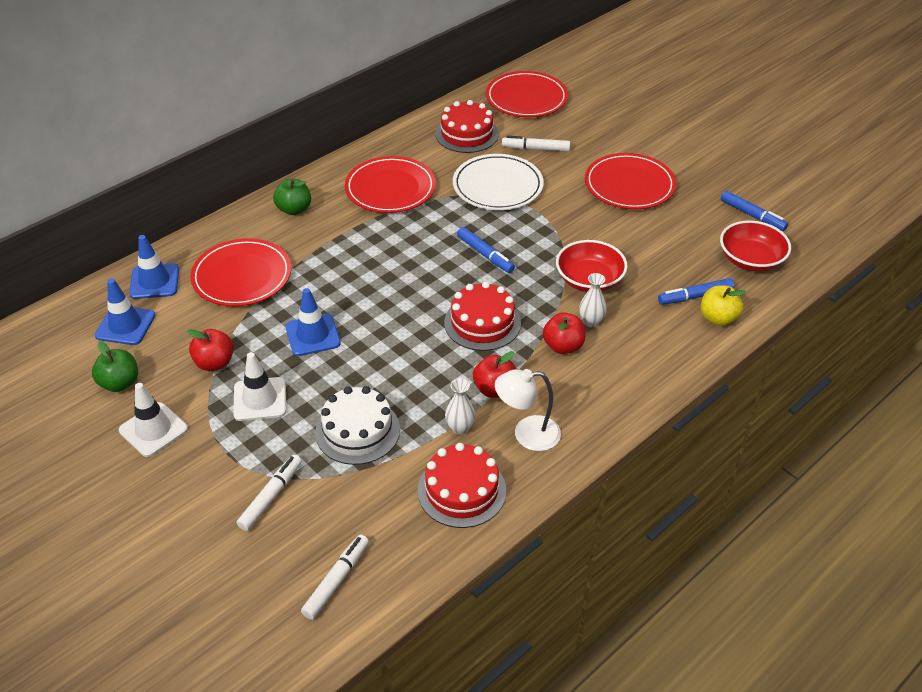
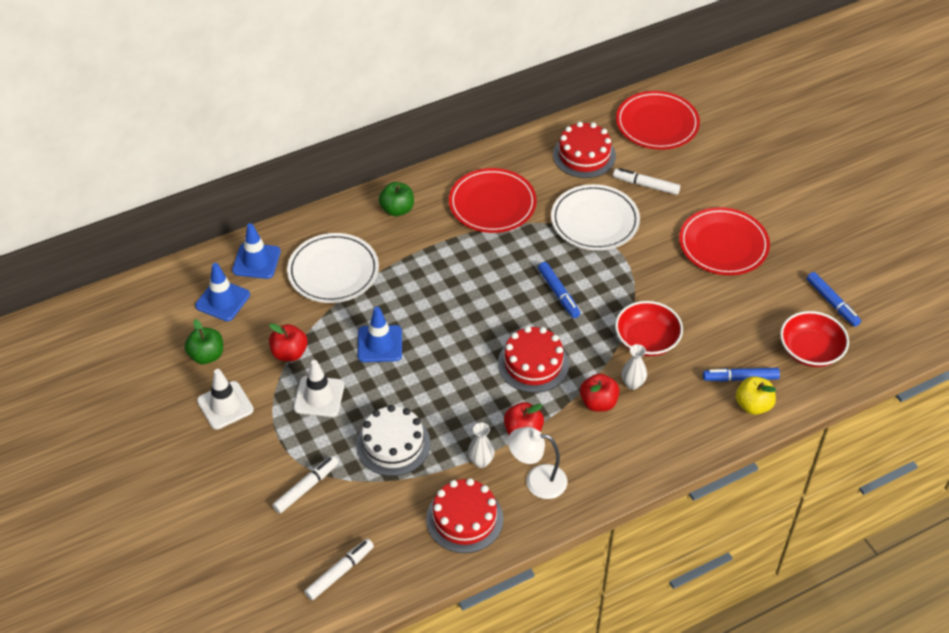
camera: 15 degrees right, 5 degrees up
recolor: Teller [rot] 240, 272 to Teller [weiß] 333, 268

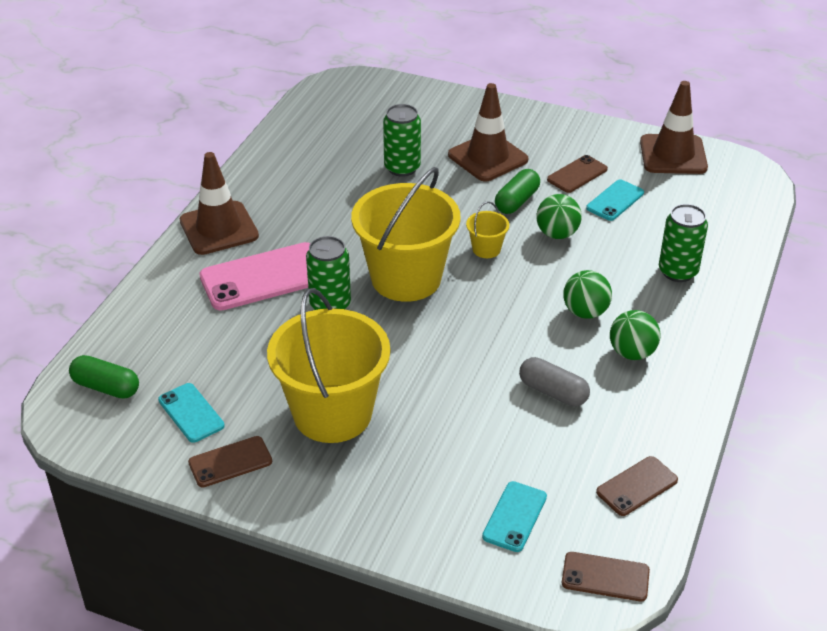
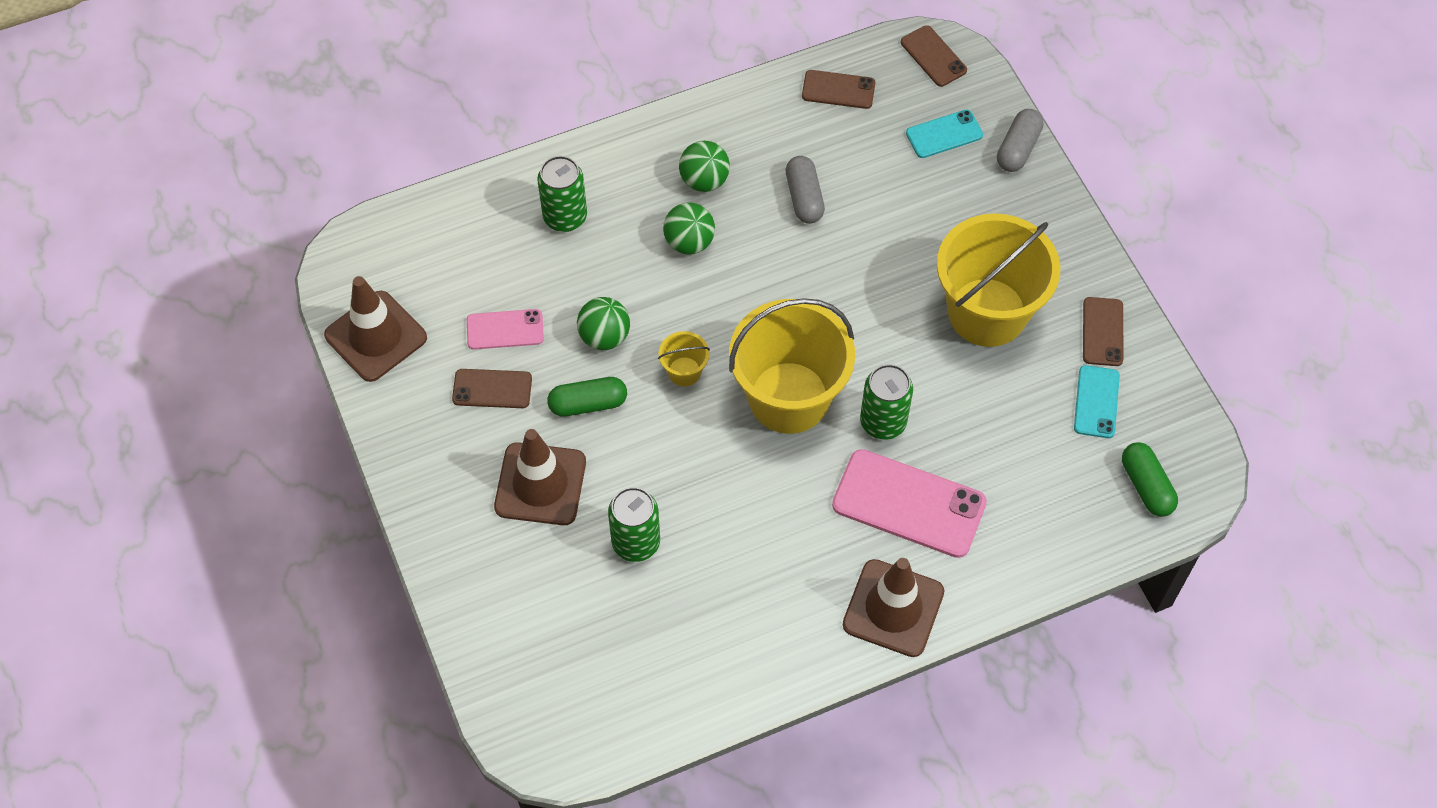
camera: 135 degrees left, 20 degrees up
insert: Kapsel [grau] 1020, 140
recolor: Handy [türkis] 615, 200 to Handy [rosa] 505, 329
rotate: Handy [braun] 230, 461 = 1103, 331 75 degrees clockwise

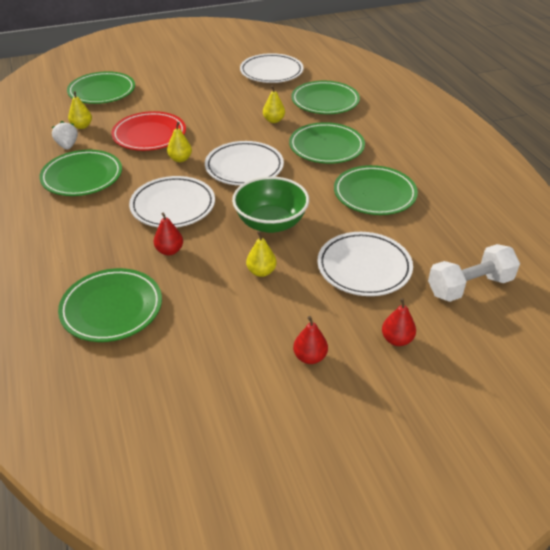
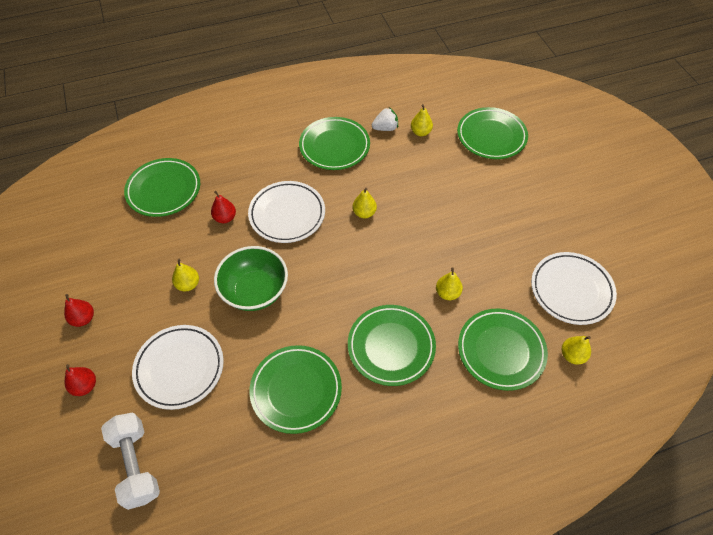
camera: 90 degrees right, 15 degrees up
delete: Teller [rot] 148, 131; Teller [weiß] 244, 163
insert: Birne [gelb] 576, 350

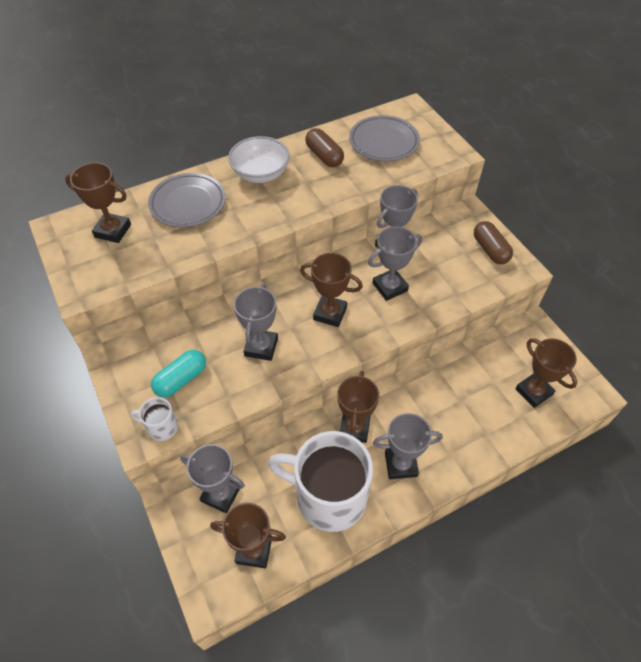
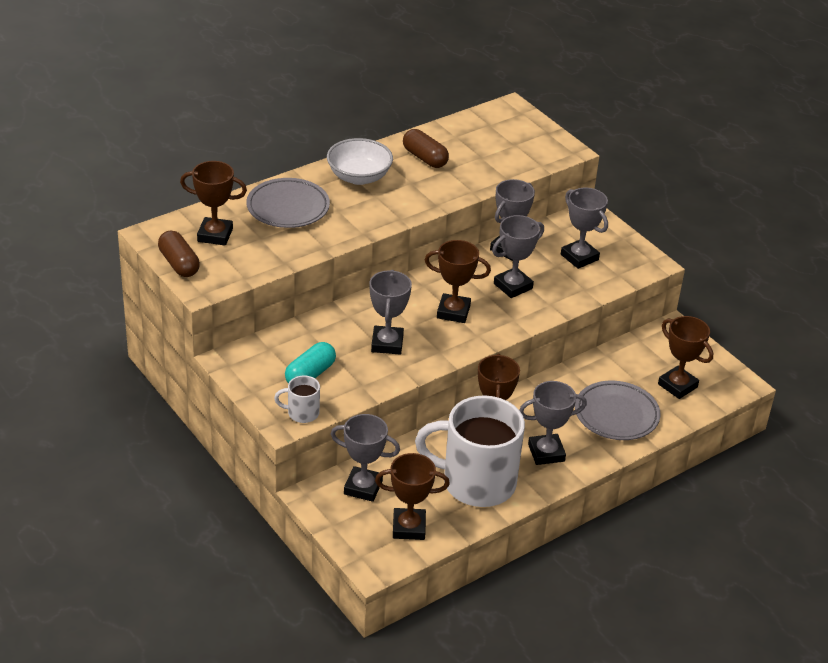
camera: 10 degrees left, 15 degrees down
insert: Pokal [grau] 584, 228
move: Teller [grau] 384, 138 to 618, 410; Kapsel [braun] 493, 242 to 179, 253

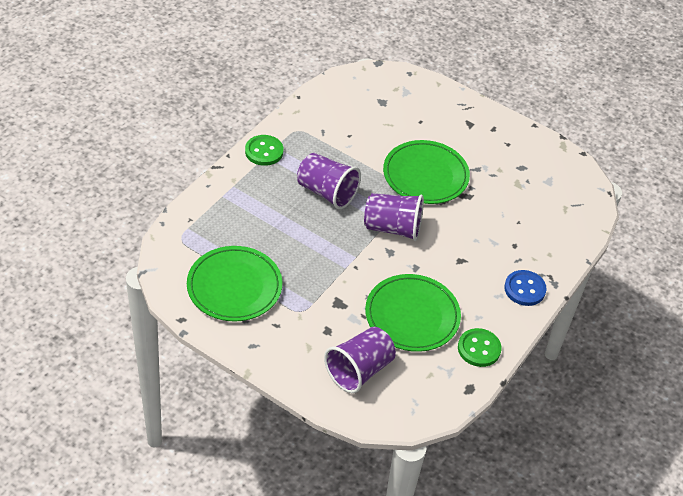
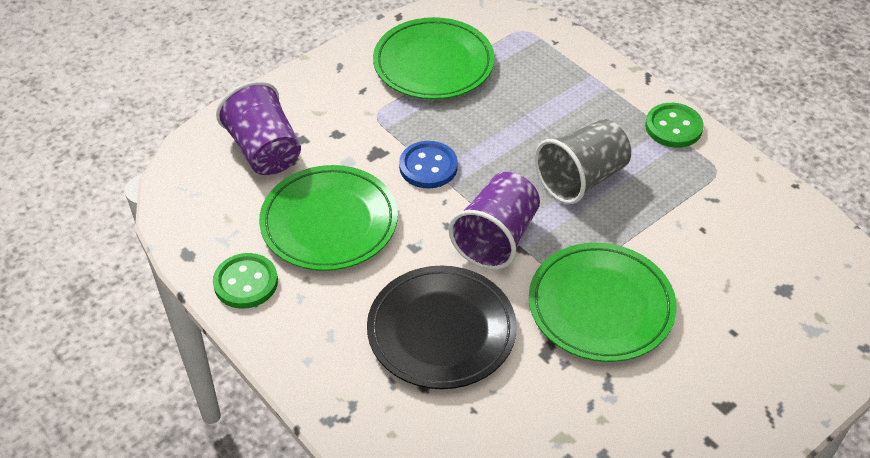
camera: 110 degrees right, 0 degrees up
insert: Teller [schwarz] 442, 327
move: Knopf [blau] 525, 288 to 428, 164
recolor: Becher [lila] 329, 181 to Becher [grau] 583, 161

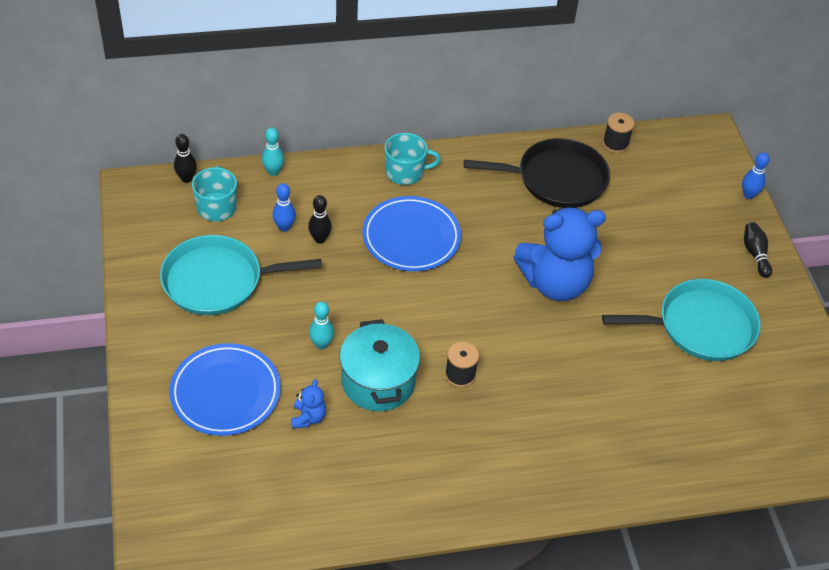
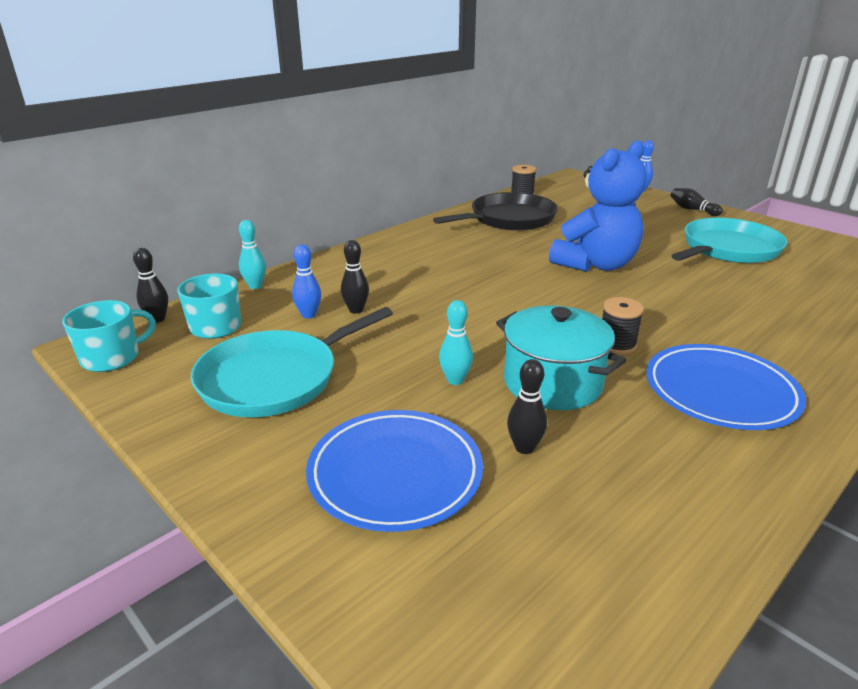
camera: 30 degrees left, 20 degrees down
move: Teller [blau] 411, 233 to 726, 387; Tasse [türkis] 413, 159 to 109, 336
replace: Teddybär [blau] 308, 404 to Bowlingkegel [schwarz] 527, 406

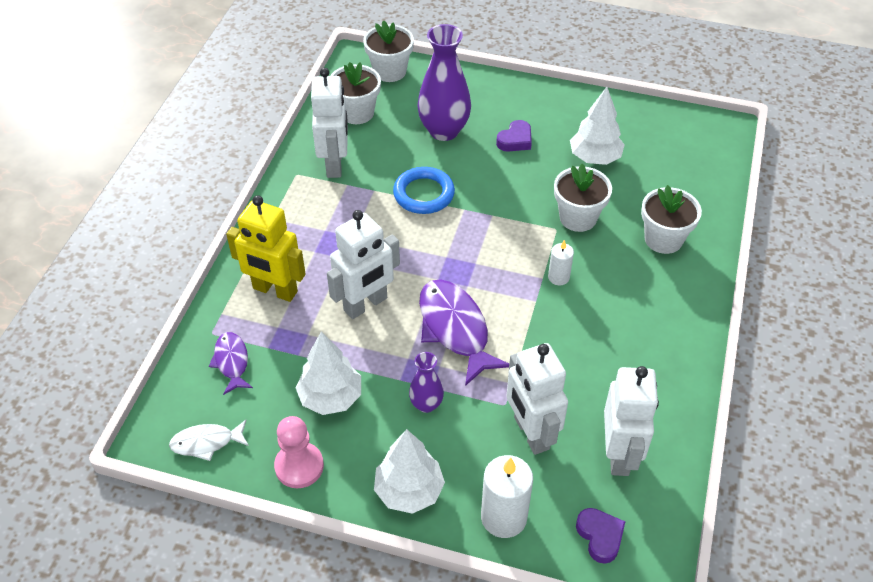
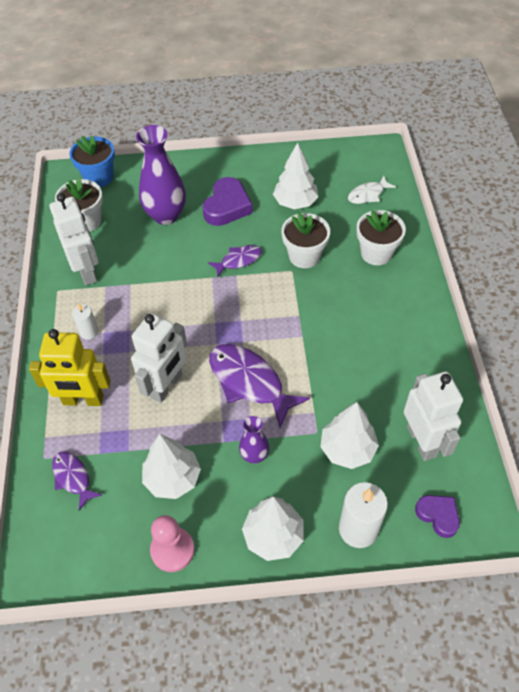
camera: 20 degrees left, 5 degrees up
delete: Ring [blau] 424, 190
insert: Fisch [lila] 235, 261
move: Fisch [weiß] 209, 440 to 372, 189; Kerze [weiß] 561, 262 to 85, 321
replace: Roboter [weiß] 537, 399 to Baum [weiß] 349, 435
recolor: Blumentopf [weiß] 388, 51 to Blumentopf [blau] 92, 161
resize: Herz [lila] 514, 136 = 227, 201 x1.63

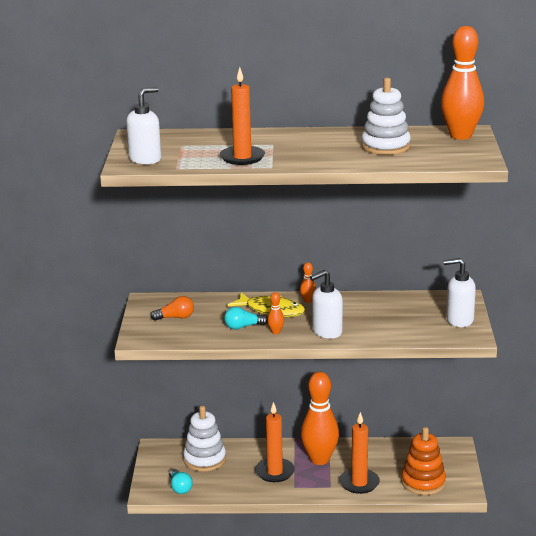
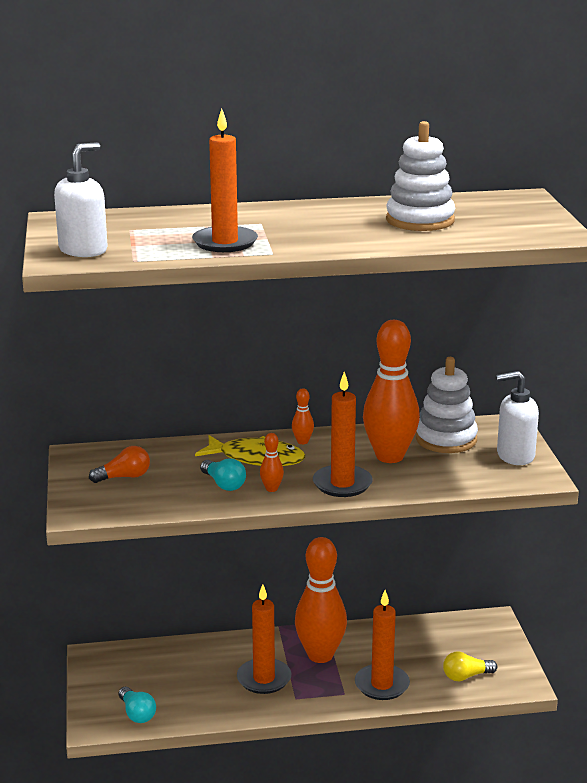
camera: 10 degrees left, 0 degrees up
move: Stapelspielzeug [weiß] 204, 439 to 447, 405; Bowlingkegel [orange] 462, 83 to 391, 391
replace: Seifenspender [weiß] 326, 304 to Kerze [orange] 343, 434; Stapelspielzeug [orange] 423, 461 to Glühbirne [gelb] 470, 666
rotate: Glühbirne [türkis] 245, 318 = 223, 474 105 degrees counterclockwise

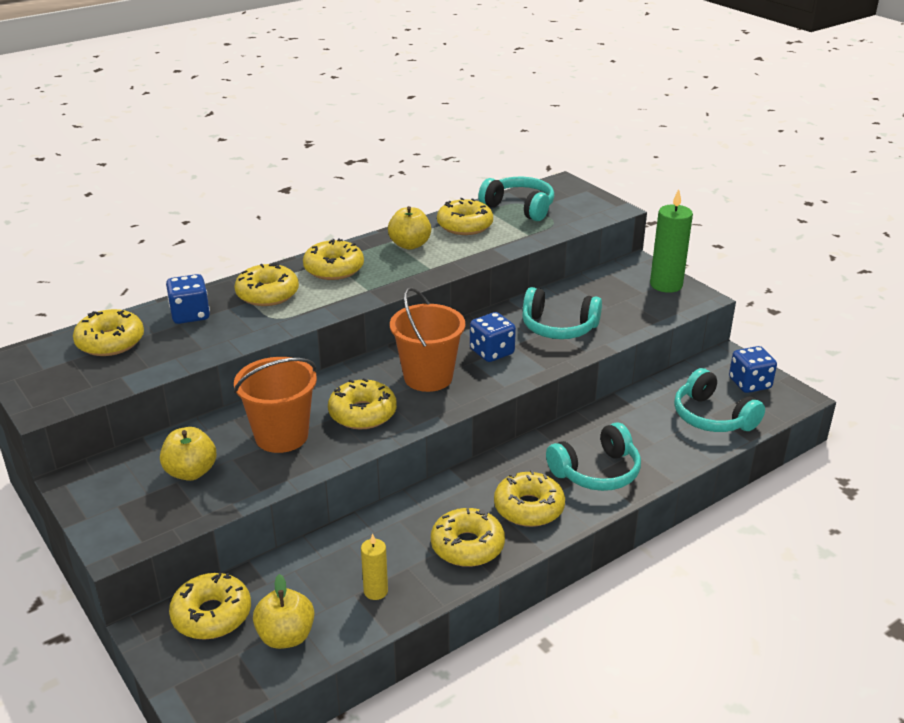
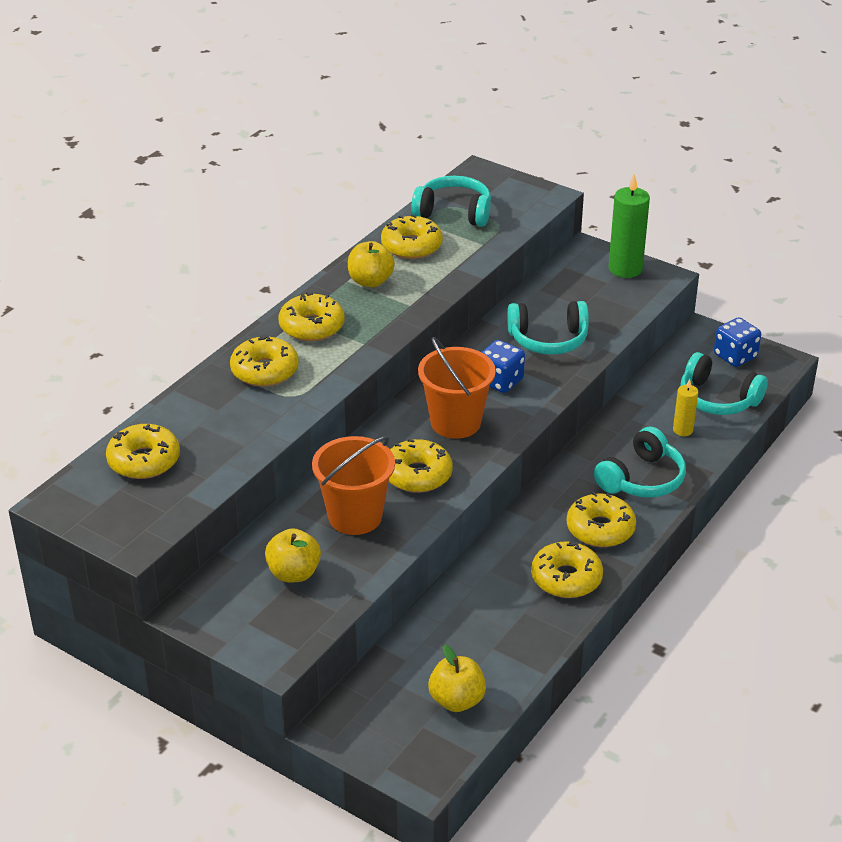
camera: 20 degrees left, 5 degrees up
delete: Spielwürfel [blau] 188, 299; Donut [gelb] 210, 606
move: Kerze [gelb] 374, 567 to 685, 407

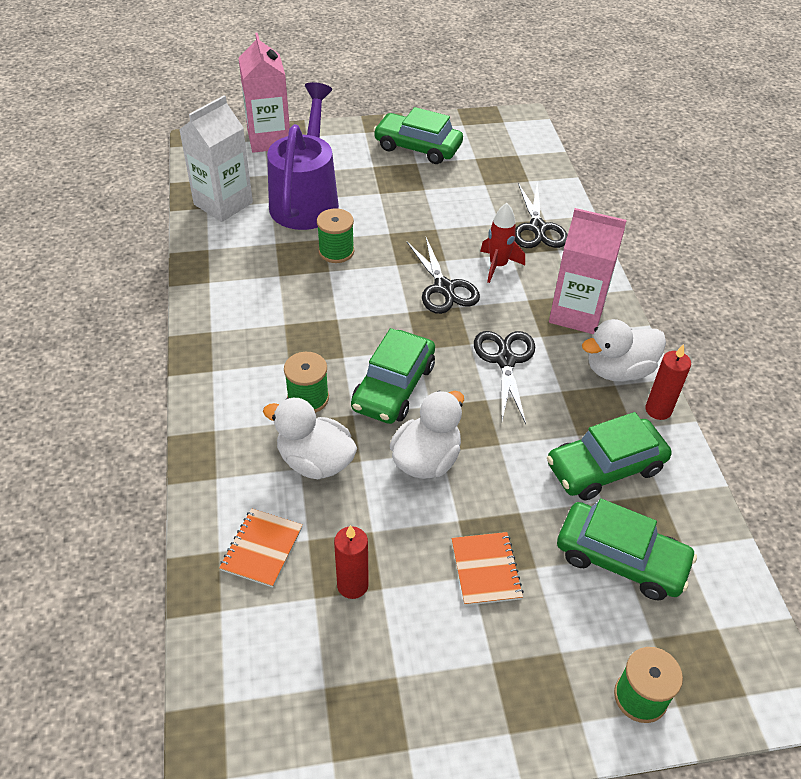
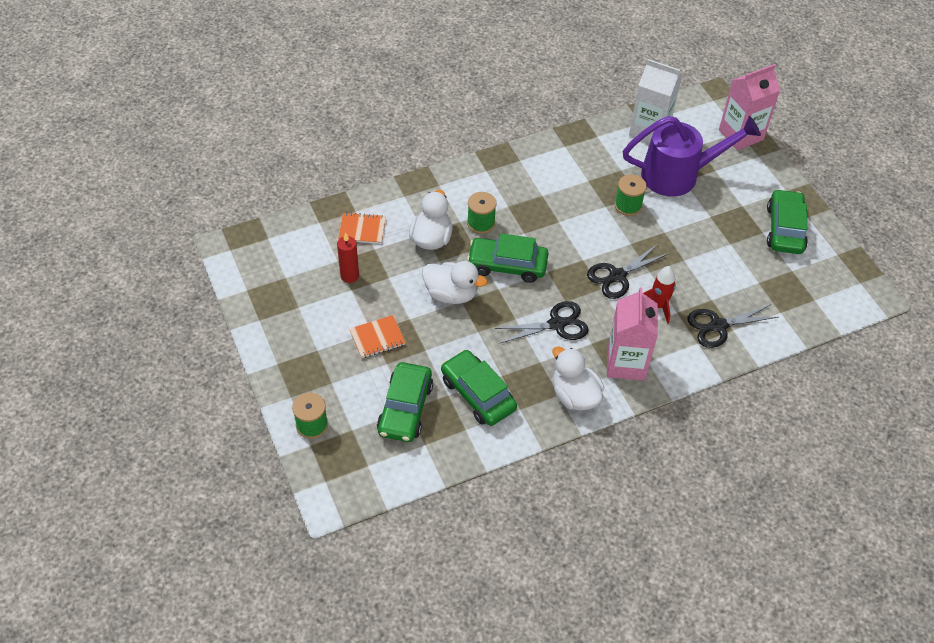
camera: 75 degrees right, 5 degrees up
delete: Kerze [rot] 668, 382

